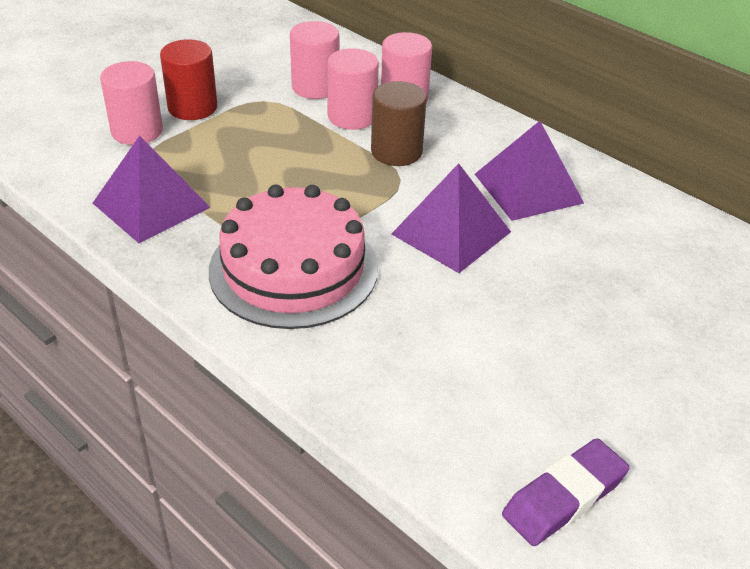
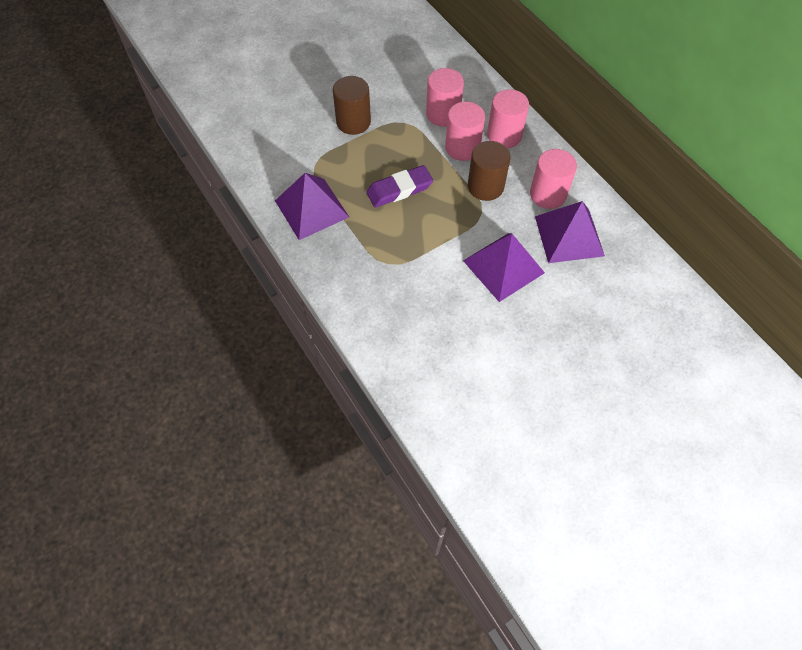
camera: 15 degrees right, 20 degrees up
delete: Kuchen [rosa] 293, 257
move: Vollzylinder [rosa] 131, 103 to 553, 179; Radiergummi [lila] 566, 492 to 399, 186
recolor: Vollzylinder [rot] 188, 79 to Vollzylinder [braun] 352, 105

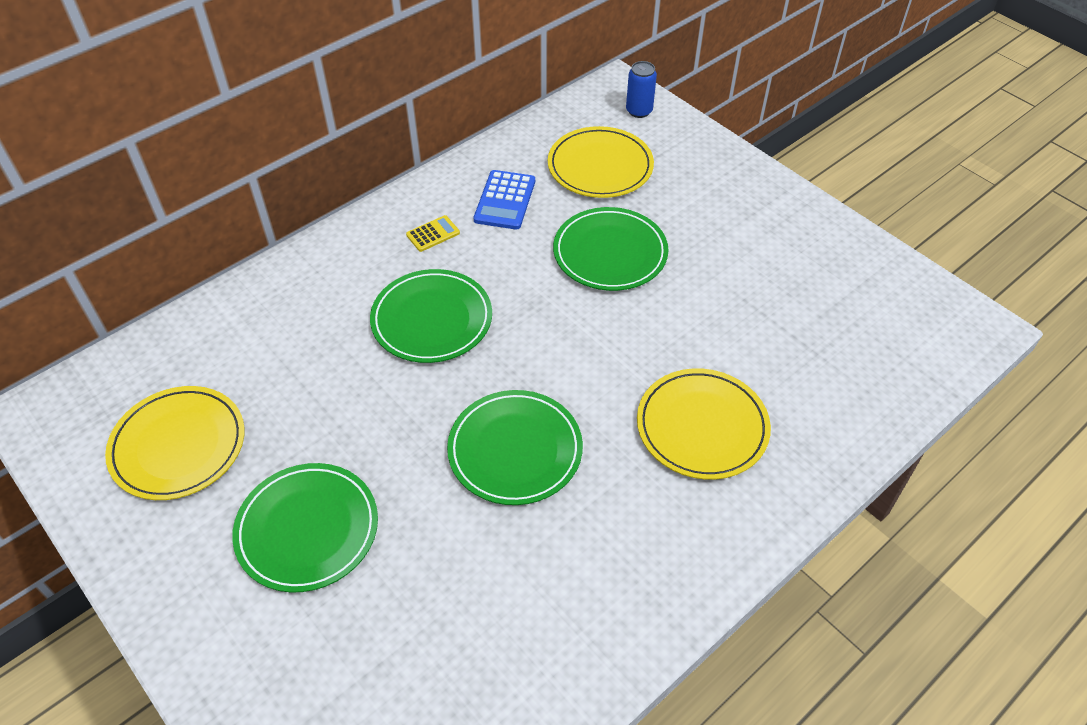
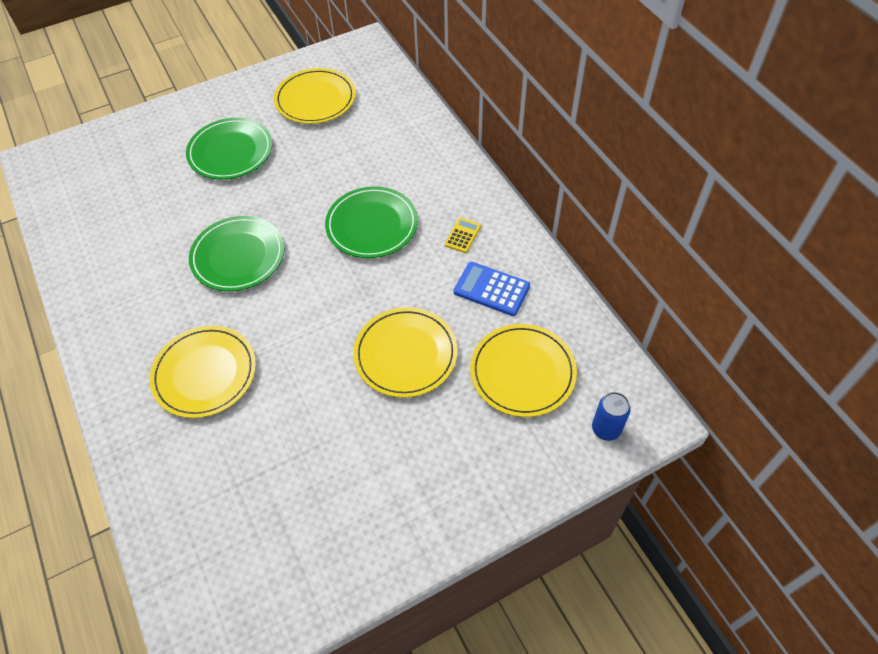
camera: 105 degrees right, 5 degrees up
recolor: Teller [grün] 611, 249 to Teller [gelb] 405, 352
rotate: Taschenrechner [gelb] 433, 233 = 463, 235 135 degrees counterclockwise

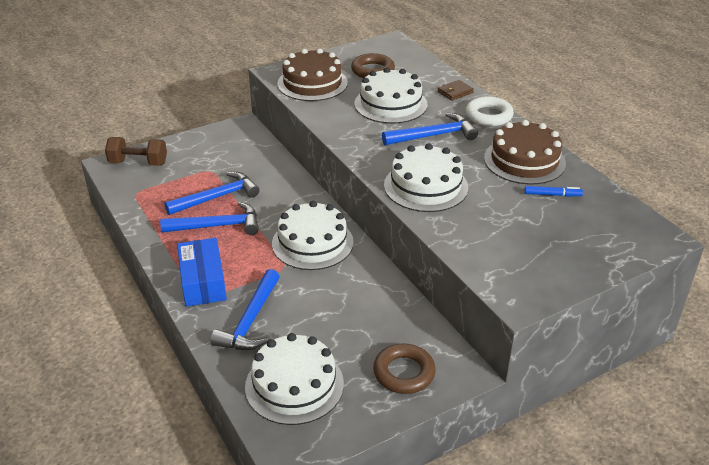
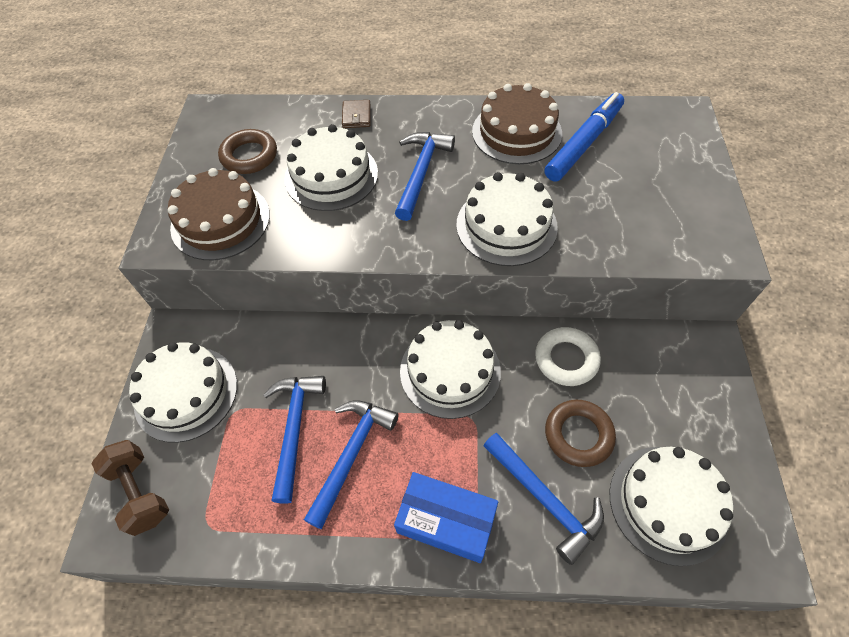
camera: 55 degrees left, 20 degrees up
insert: Kuchen [weiß] 183, 392
move: Ring [braun] 404, 368 to 580, 433; Ring [weiß] 490, 111 to 568, 356
rotate: Hantel [braun] 136, 151 = 130, 488 75 degrees counterclockwise
resize: Filzstift [blau] 553, 191 = 584, 137 x2.18

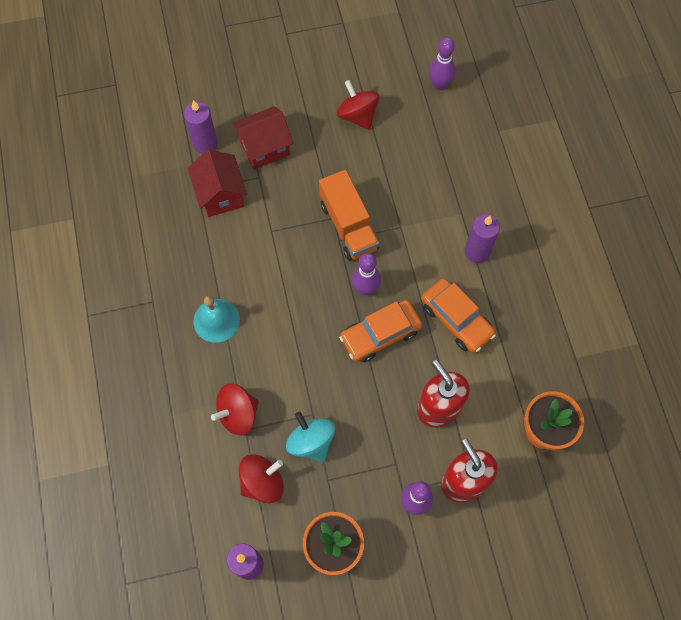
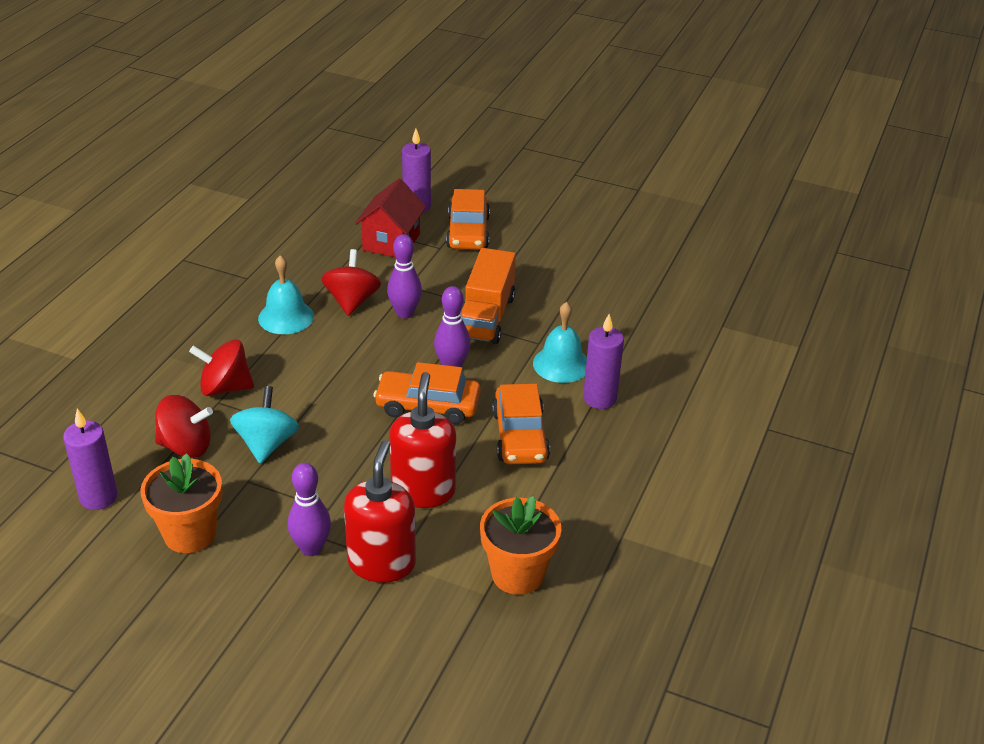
camera: 35 degrees right, 30 degrees down
insert: Glocke [türkis] 560, 342
move: Kreisel [rot] 358, 105 to 351, 282; Bowlingkegel [lila] 442, 63 to 404, 276
replace: Haus [rot] 262, 137 to Auto [orange] 468, 219

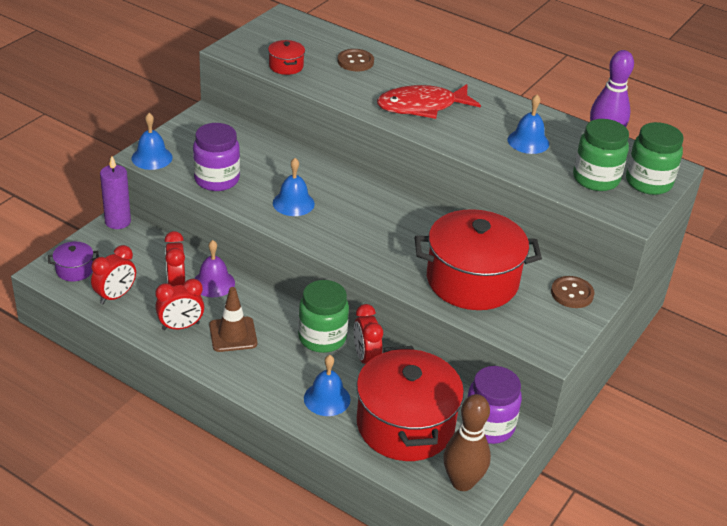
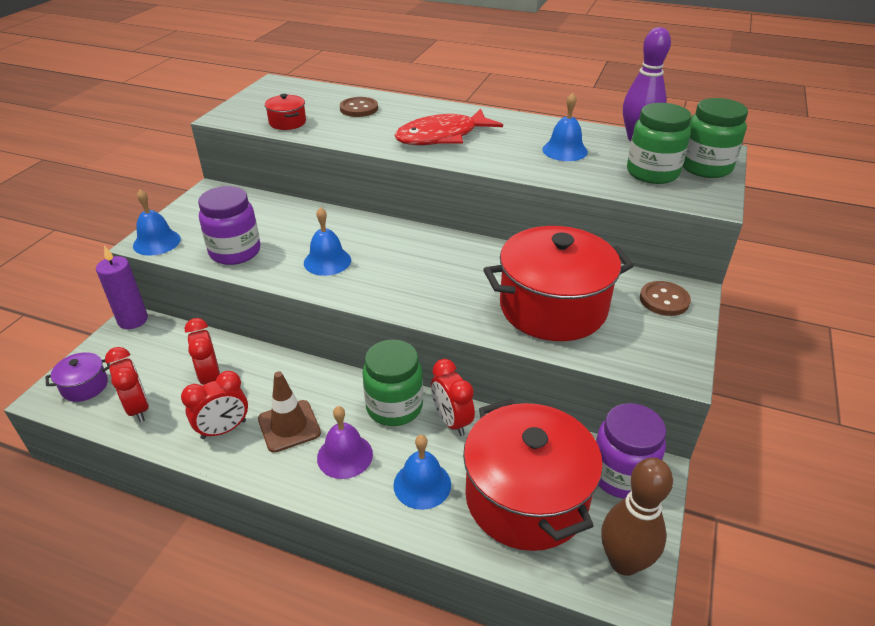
camera: 10 degrees left, 0 degrees up
move: Glocke [lila] 214, 268 to 345, 442
rotate: Wecker [rot] 113, 274 = 127, 384 60 degrees counterclockwise

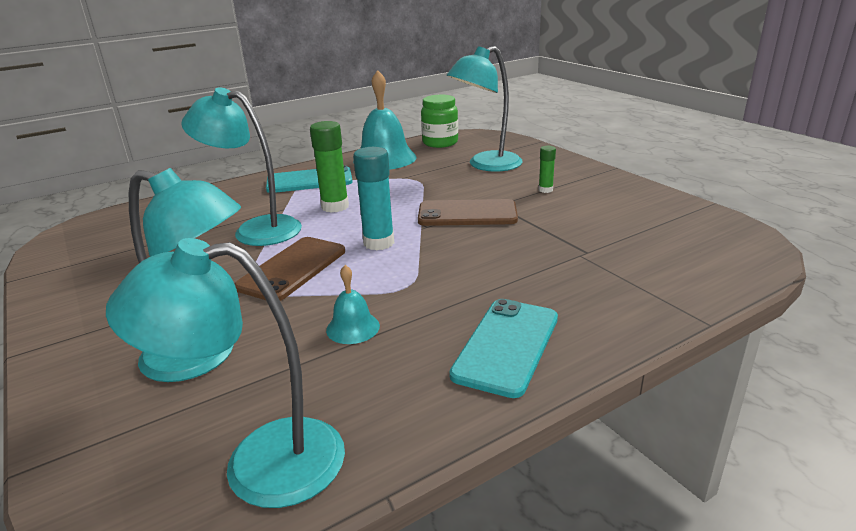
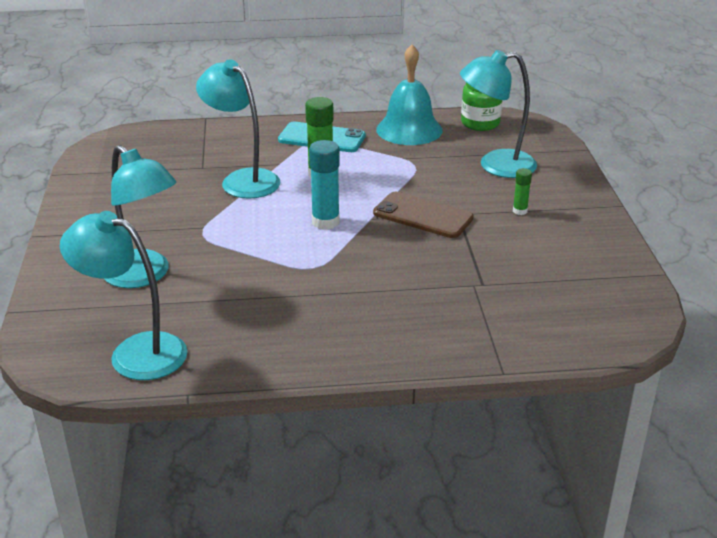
camera: 25 degrees right, 5 degrees up
delete: Handy [braun] 290, 269; Glocke [türkis] 353, 304; Handy [türkis] 503, 348

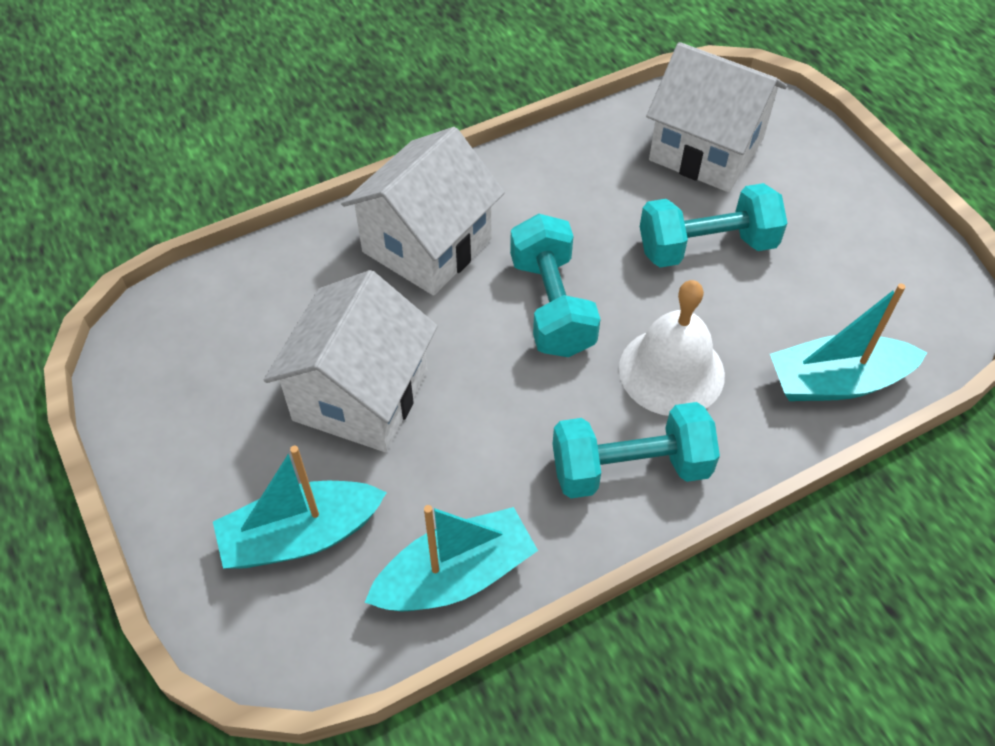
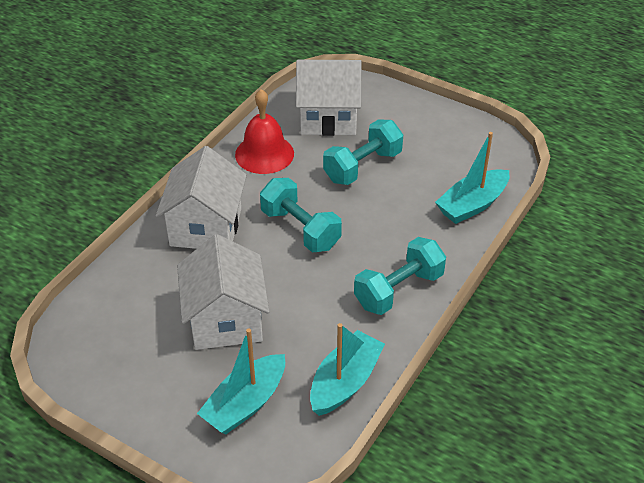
camera: 30 degrees left, 10 degrees down
delete: Glocke [weiß] 672, 348
insert: Glocke [rot] 264, 131

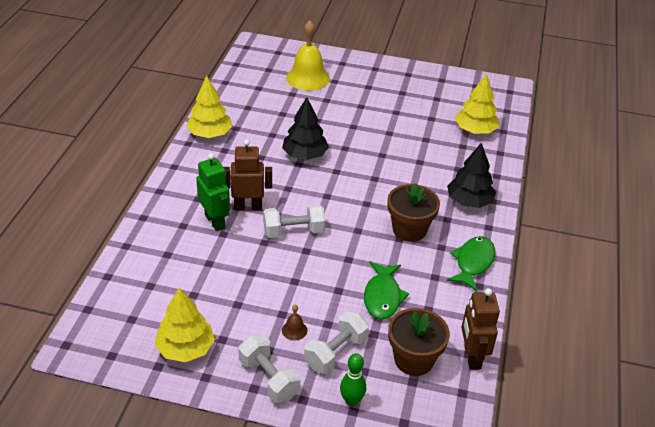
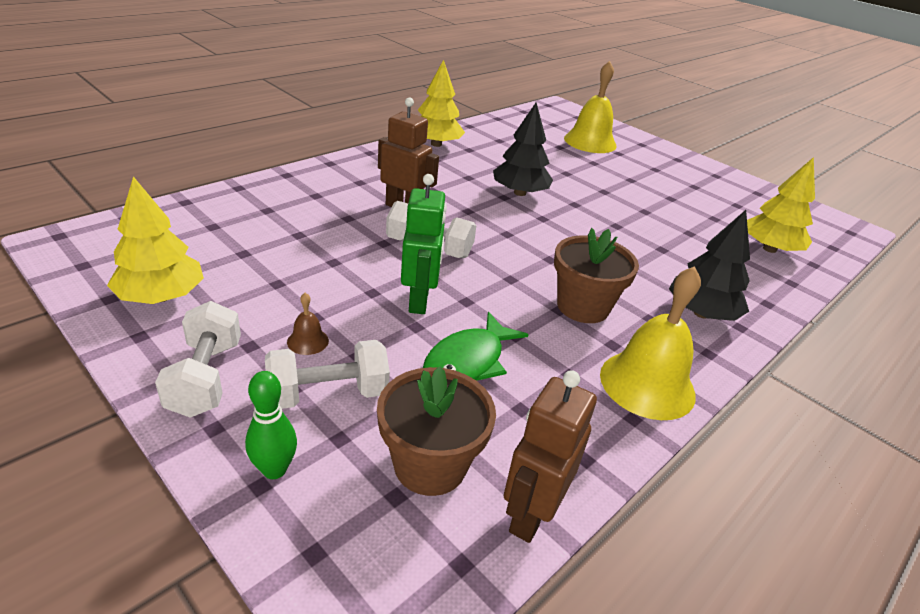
camera: 30 degrees right, 5 degrees down
move: Roboter [grün] 213, 192 to 424, 244
replace: Fisch [grün] 471, 263 to Glocke [gelb] 650, 343

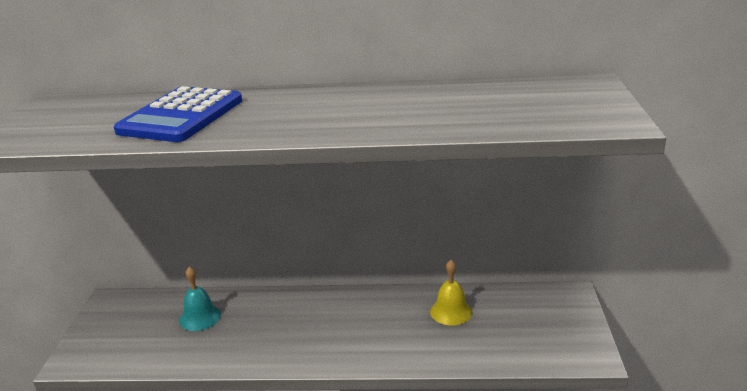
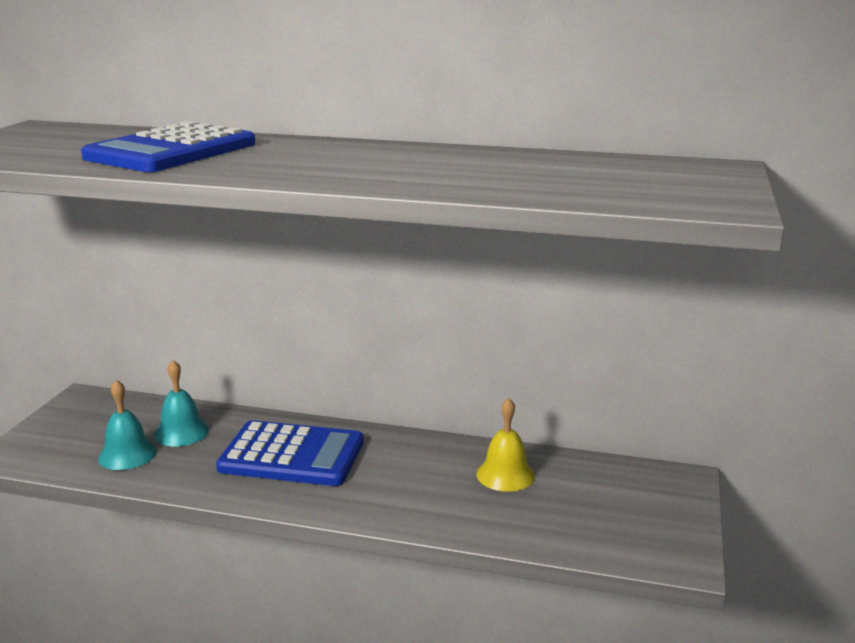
camera: 10 degrees right, 5 degrees down
insert: Glocke [türkis] 127, 425; Taschenrechner [blau] 290, 453

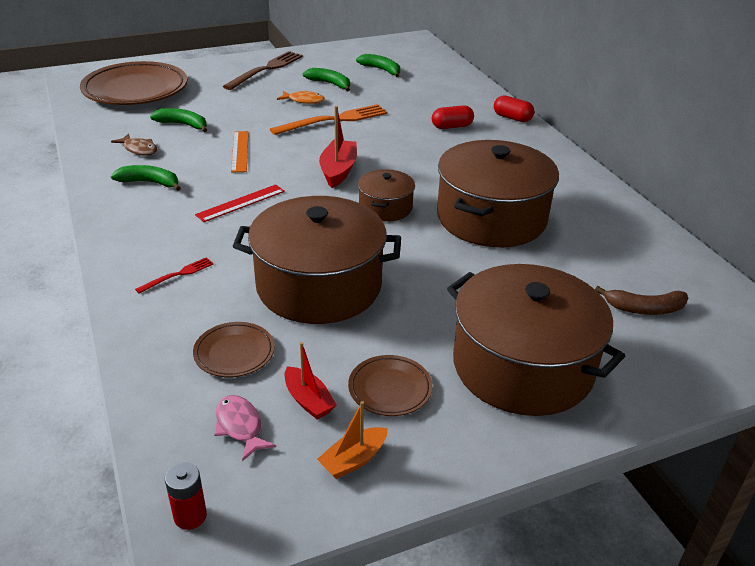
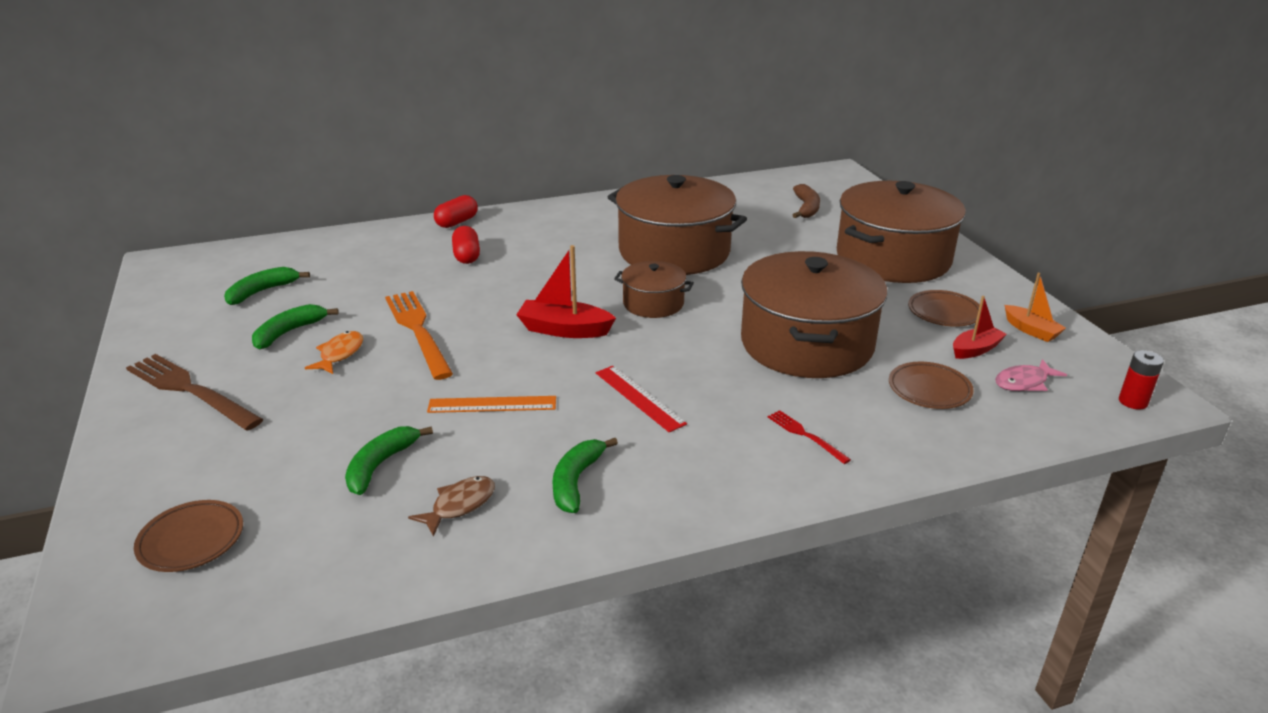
camera: 85 degrees left, 5 degrees down
resize: Teller [braun] 133, 83 = 188, 536 x0.47

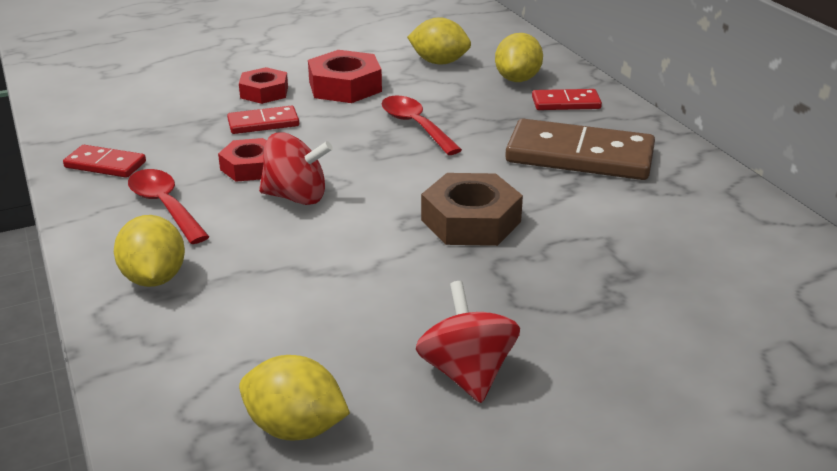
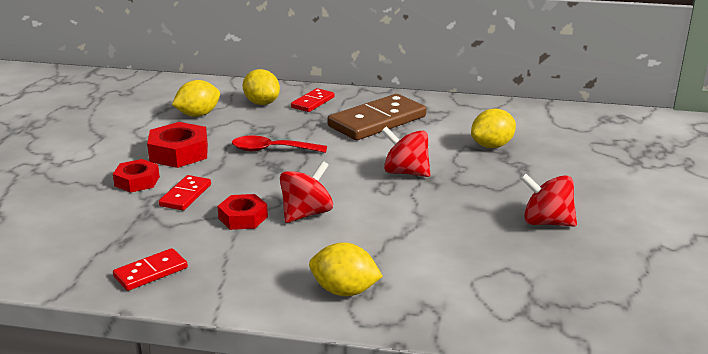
camera: 55 degrees left, 5 degrees down
delete: Löffel [rot] 169, 206
move: Zitrone [gelb] 294, 398 to 493, 128
replace: Sechskantmutter [braun] 472, 209 to Kreisel [rot] 406, 151

